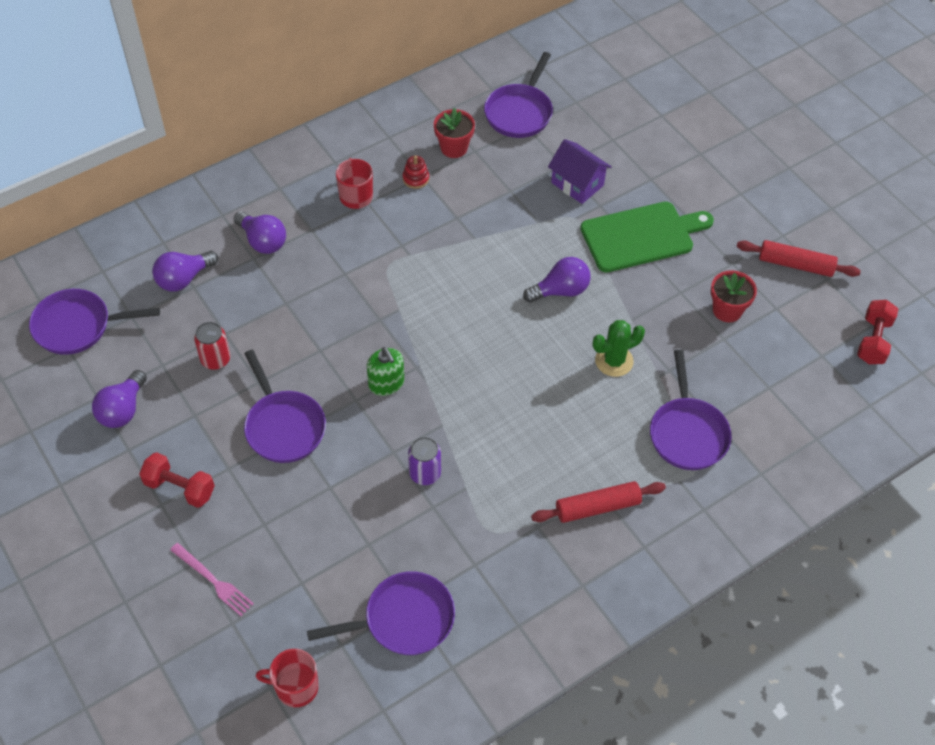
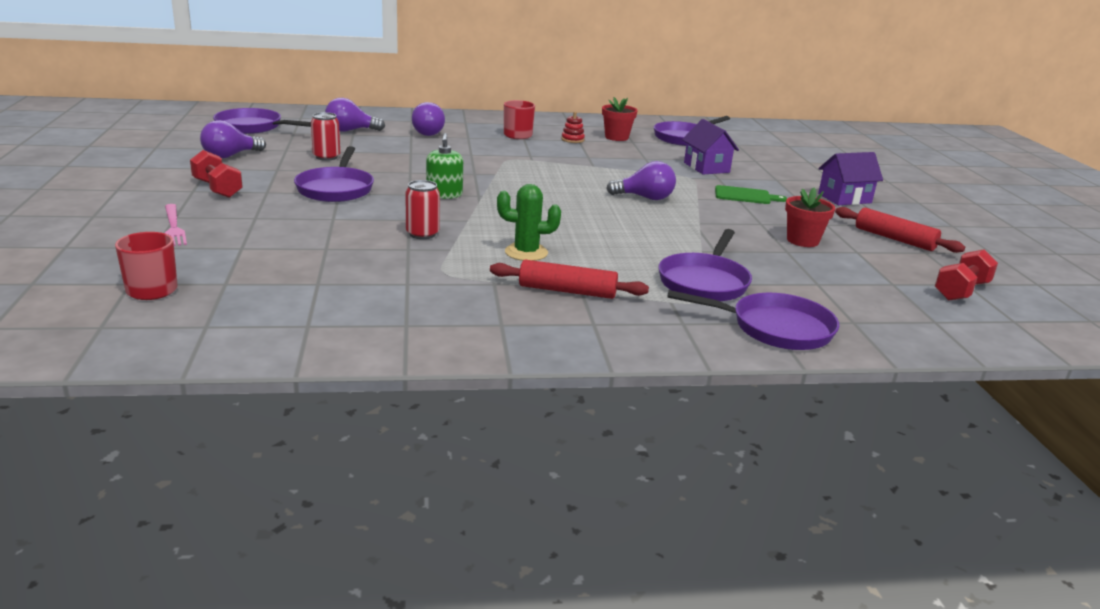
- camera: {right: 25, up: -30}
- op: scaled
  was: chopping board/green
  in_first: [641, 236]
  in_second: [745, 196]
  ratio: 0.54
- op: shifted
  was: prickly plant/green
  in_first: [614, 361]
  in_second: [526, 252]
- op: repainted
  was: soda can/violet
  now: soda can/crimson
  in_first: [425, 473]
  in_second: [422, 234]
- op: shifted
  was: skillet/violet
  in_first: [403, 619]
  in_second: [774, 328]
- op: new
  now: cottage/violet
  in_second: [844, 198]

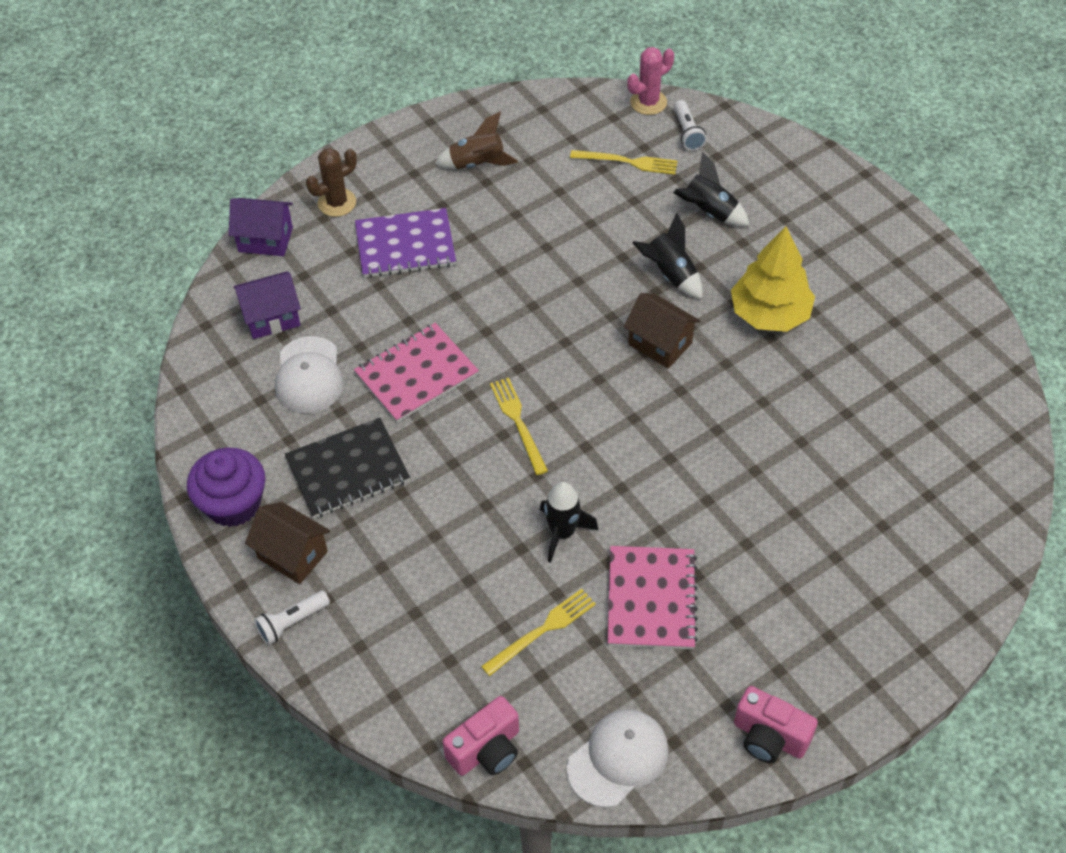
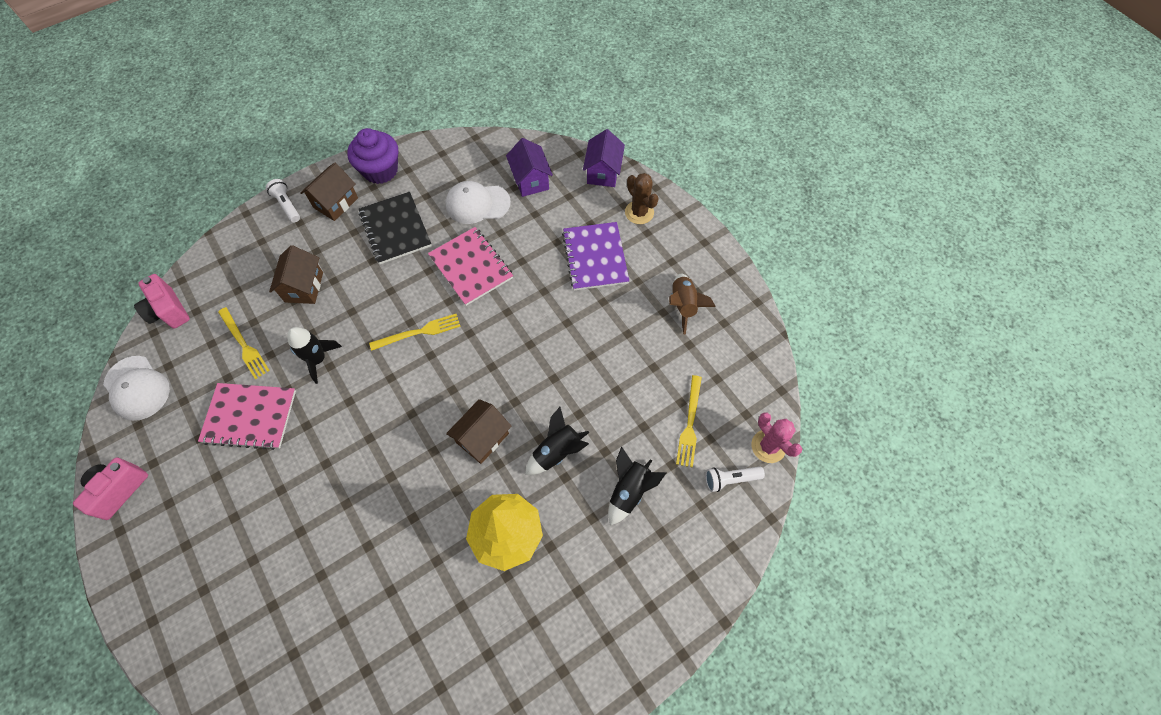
- camera: {right: 90, up: 10}
- op: new
  now: cottage/brown
  in_second: [304, 287]

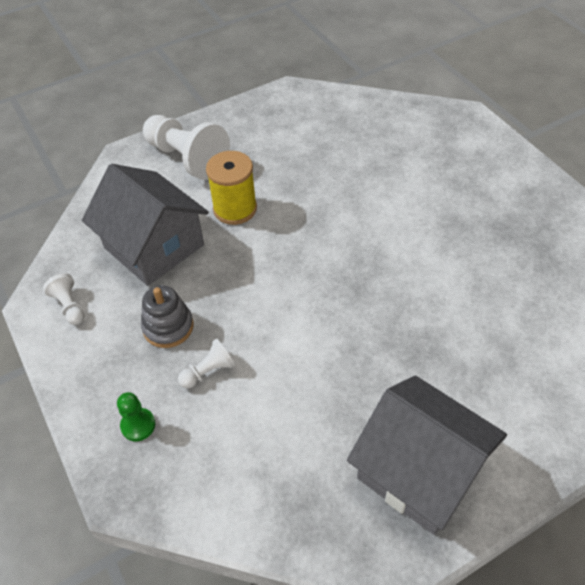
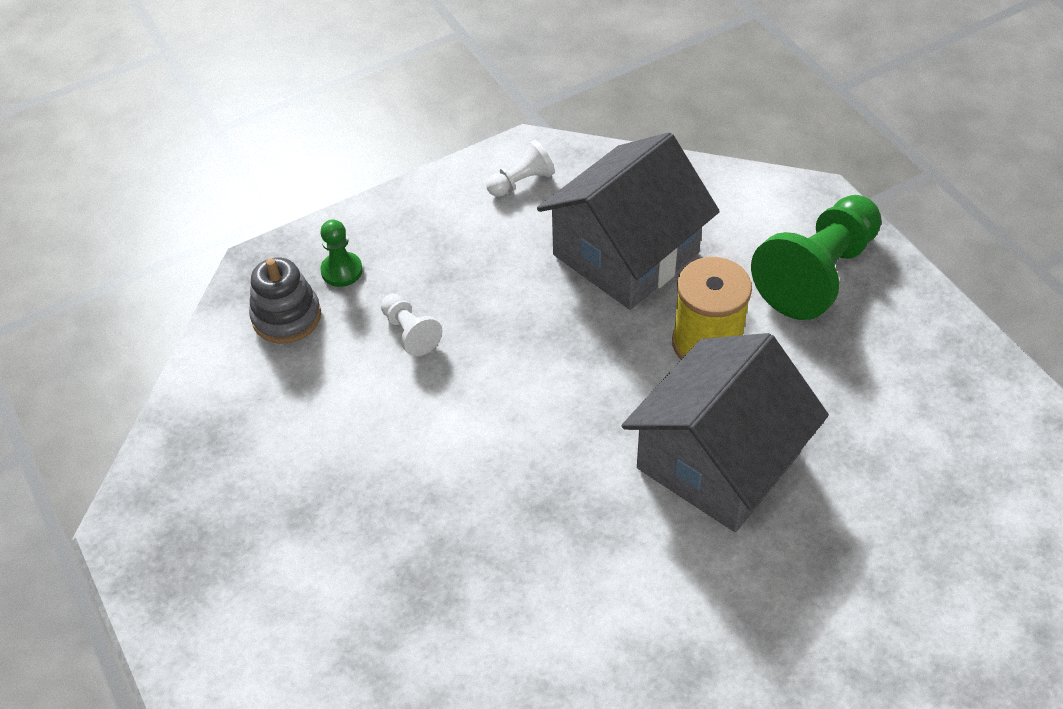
- camera: {right: 90, up: 0}
- op: repainted
  was: game pawn/white
  now: game pawn/green
  in_first: [187, 158]
  in_second: [817, 274]
- op: shifted
  was: ring stacker/gray
  in_first: [168, 327]
  in_second: [286, 317]
- op: shifted
  was: cottage/gray
  in_first: [420, 470]
  in_second: [718, 460]

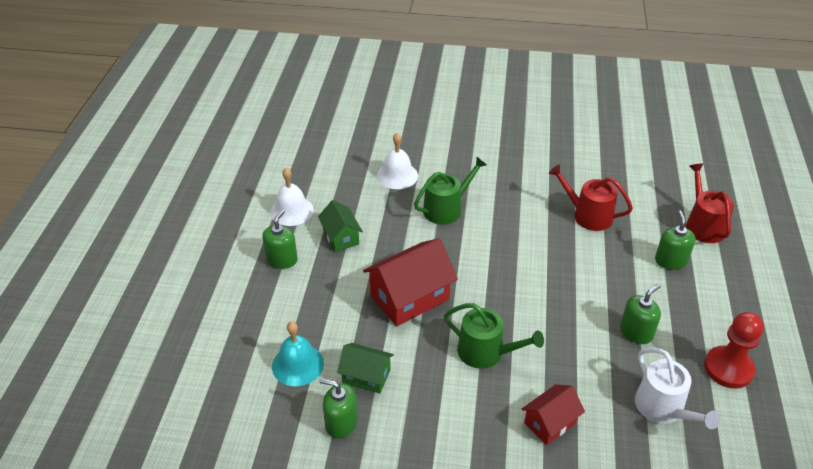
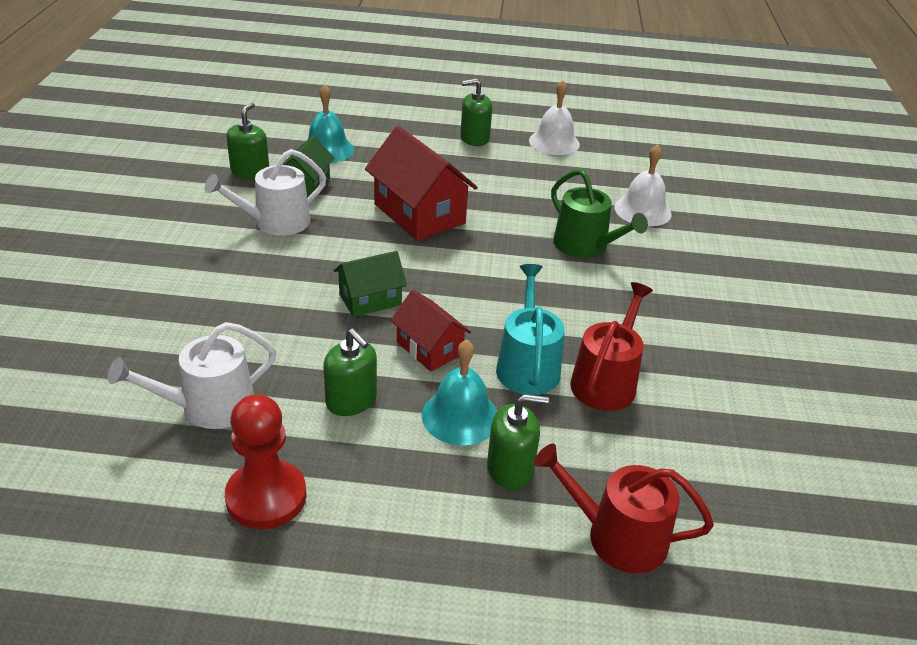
- camera: {right: 85, up: -5}
- op: rotated
  was: watering pot/crimson
  in_first: [703, 225]
  in_second: [617, 536]
  clockwise: -150
- op: shifted
  was: cottage/green
  in_first: [341, 237]
  in_second: [370, 300]
- op: rotated
  was: soap pump/green
  in_first: [282, 259]
  in_second: [474, 138]
  clockwise: 150
- op: gone
  was: watering pot/green
  in_first: [486, 352]
- op: shifted
  was: cottage/crimson
  in_first: [550, 423]
  in_second: [429, 348]
- op: new
  now: watering pot/white
  in_second: [275, 222]
- op: new
  now: watering pot/teal
  in_second: [527, 365]
- op: new
  now: school bell/teal
  in_second: [460, 416]

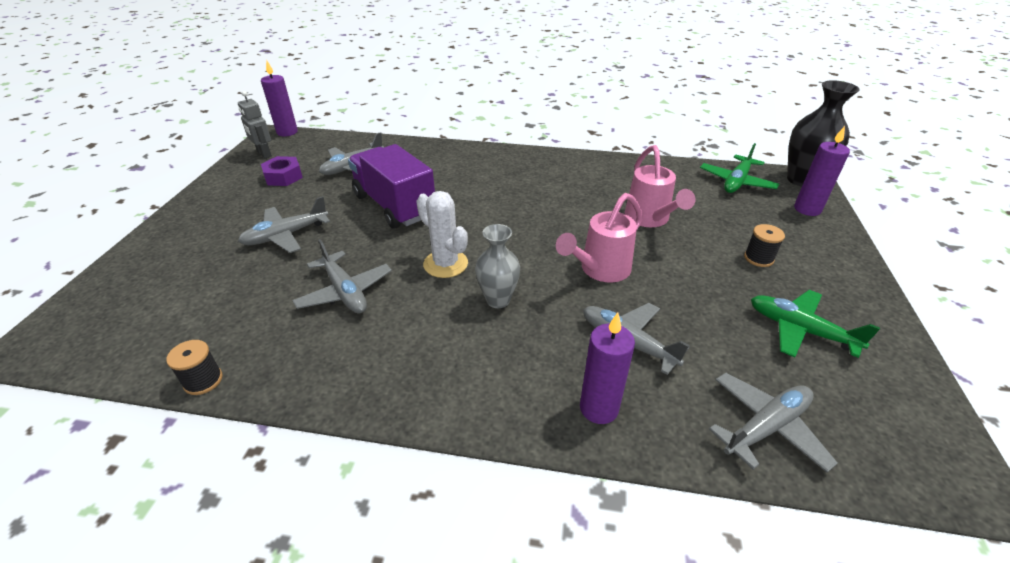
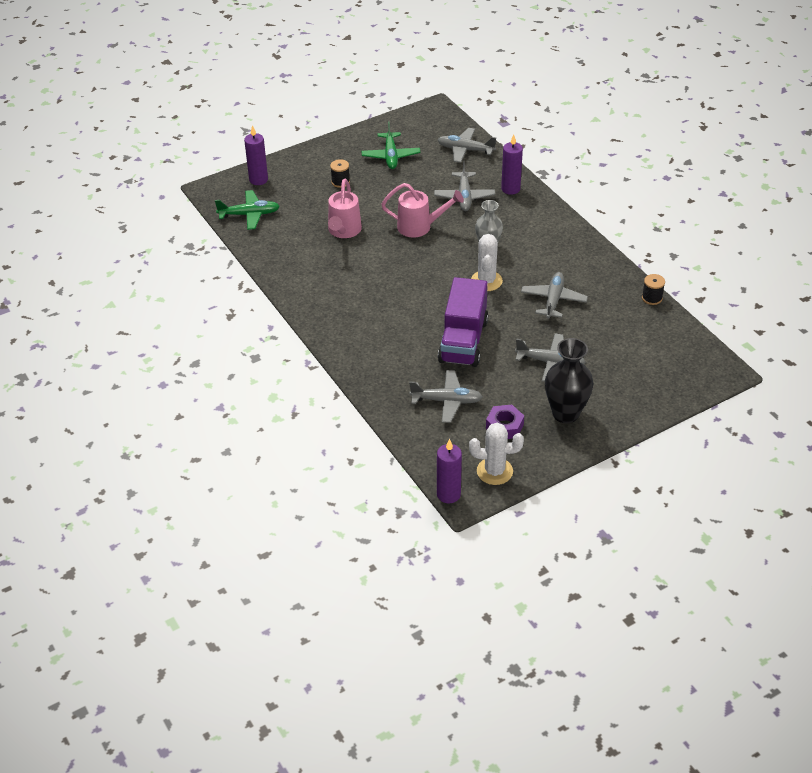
- camera: {right: -130, up: 5}
- op: shifted
  was: vase/jet-black
  in_first: [801, 180]
  in_second: [565, 413]
- op: swapped
  was: robot figure/gray
  now: prickly plant/white
  in_first: [264, 154]
  in_second: [494, 471]
- op: rotated
  was: watering pot/rosy
  in_first: [649, 219]
  in_second: [344, 231]
  clockwise: 150

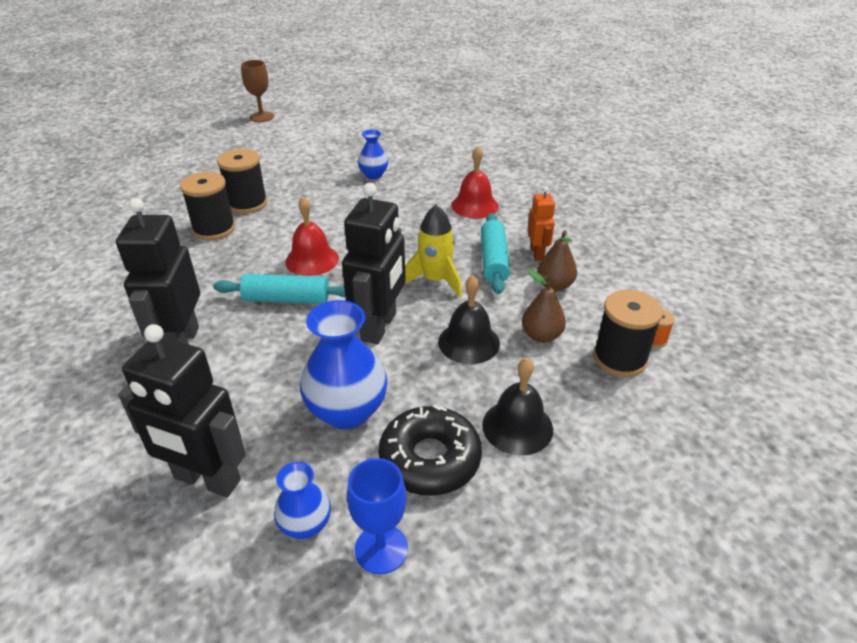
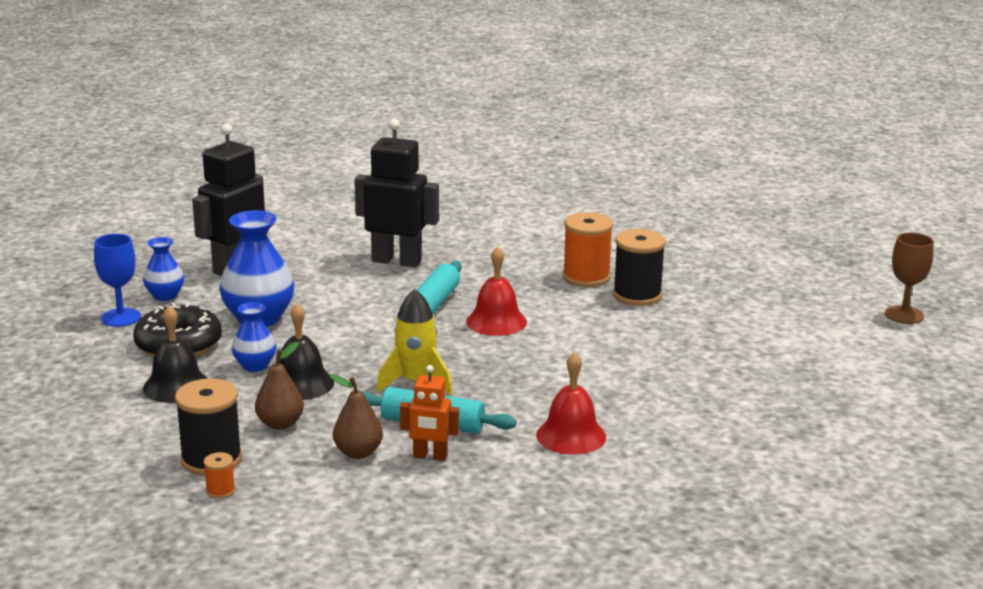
- camera: {right: 105, up: -15}
- op: shifted
  was: vase/royal blue
  in_first: [373, 175]
  in_second: [255, 365]
- op: repainted
  was: reel of thread/jet-black
  now: reel of thread/bright orange
  in_first: [214, 229]
  in_second: [586, 277]
- op: gone
  was: robot figure/jet-black
  in_first: [379, 327]

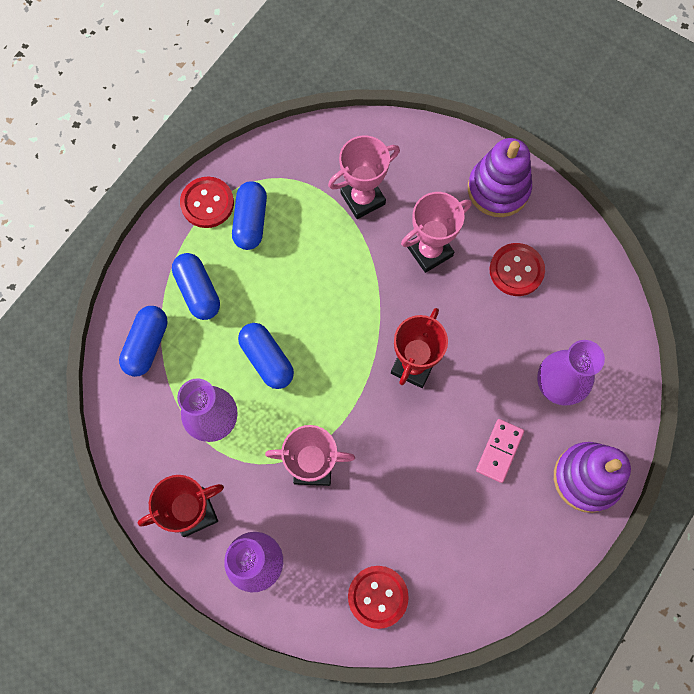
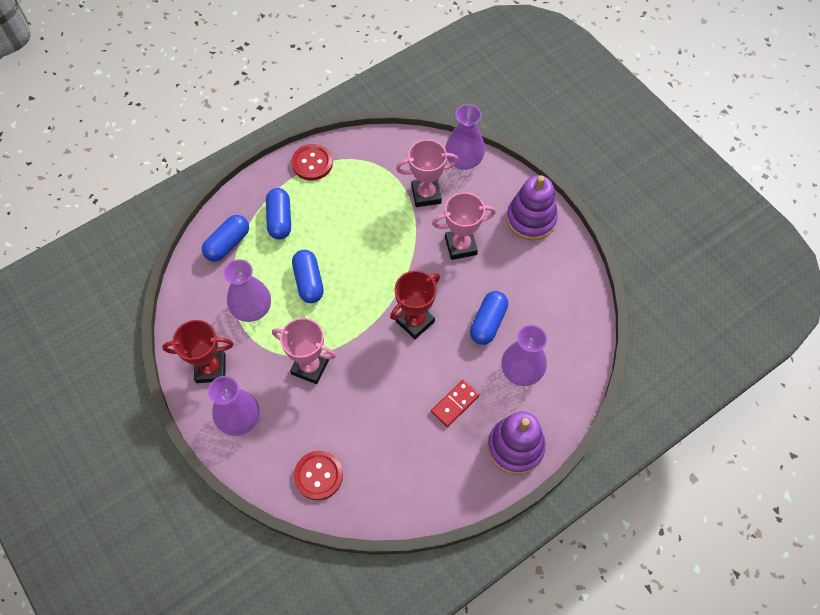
- camera: {right: 20, up: -10}
- op: shifted
  was: pill shape/royal blue
  in_first: [251, 221]
  in_second: [488, 323]
- op: gone
  was: button/crimson
  in_first: [516, 270]
- op: repainted
  was: domino tile/rosy
  now: domino tile/crimson
  in_first: [499, 451]
  in_second: [455, 404]
- op: new
  now: vase/violet
  in_second: [463, 161]

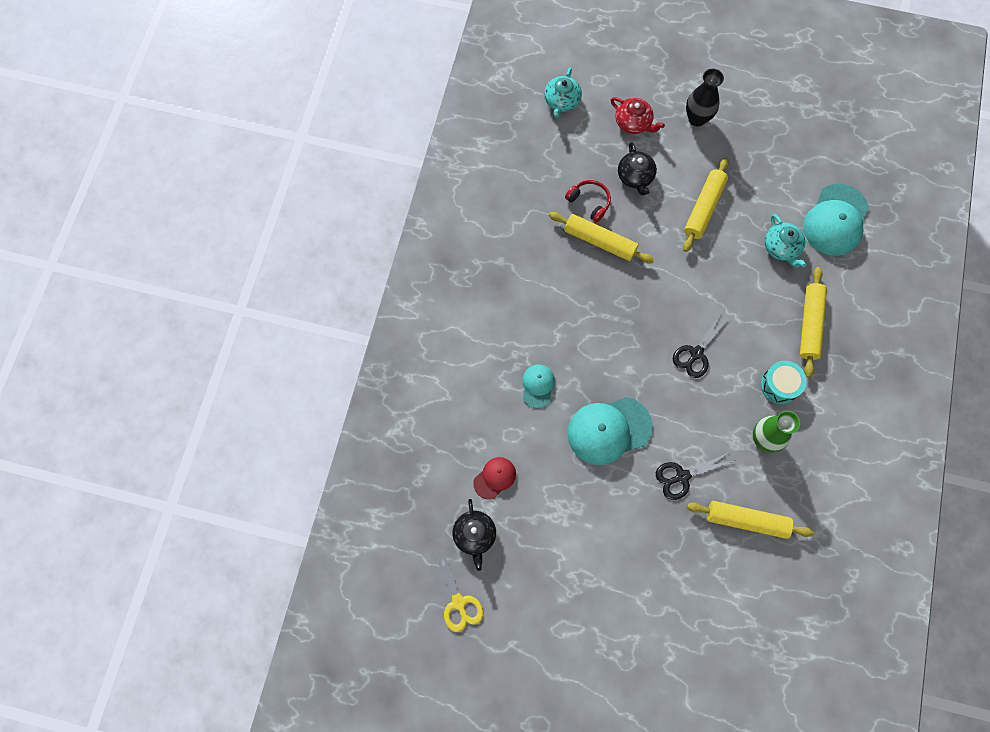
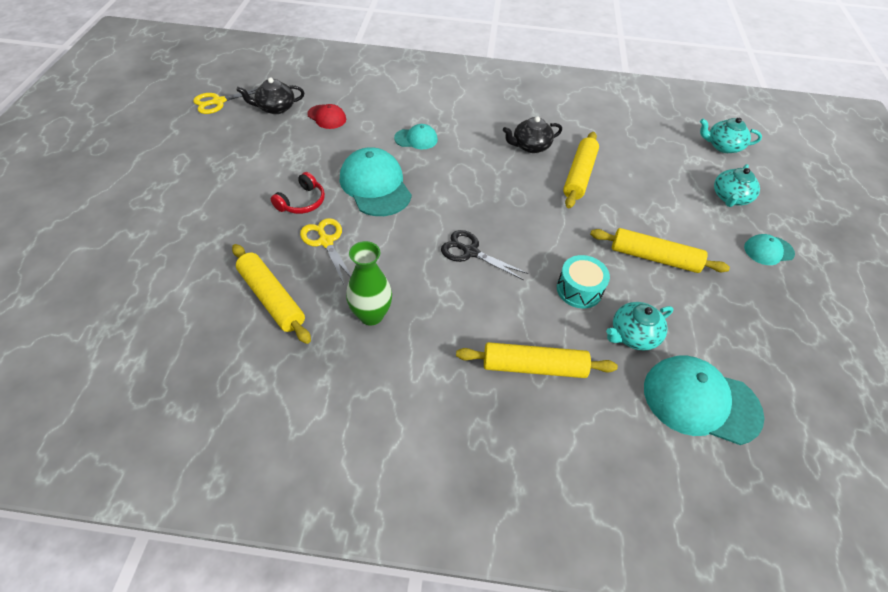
- camera: {right: 80, up: -20}
- op: swapped
  was: vase/jet-black
  now: peaked cap/teal
  in_first: [697, 118]
  in_second: [768, 250]
- op: repainted
  was: tea pot/crimson
  now: tea pot/teal
  in_first: [633, 123]
  in_second: [730, 197]
- op: shifted
  was: tea pot/jet-black
  in_first: [635, 177]
  in_second: [530, 146]
- op: shifted
  was: over-ear headphones/crimson
  in_first: [589, 202]
  in_second: [302, 202]
- op: shifted
  was: toy drum/teal
  in_first: [779, 385]
  in_second: [579, 289]
- op: repainted
  was: pair of scissors/jet-black
  now: pair of scissors/golden
  in_first: [682, 476]
  in_second: [326, 241]
- op: rotated
  was: dough roller/golden
  in_first: [746, 521]
  in_second: [271, 298]
  clockwise: -45

